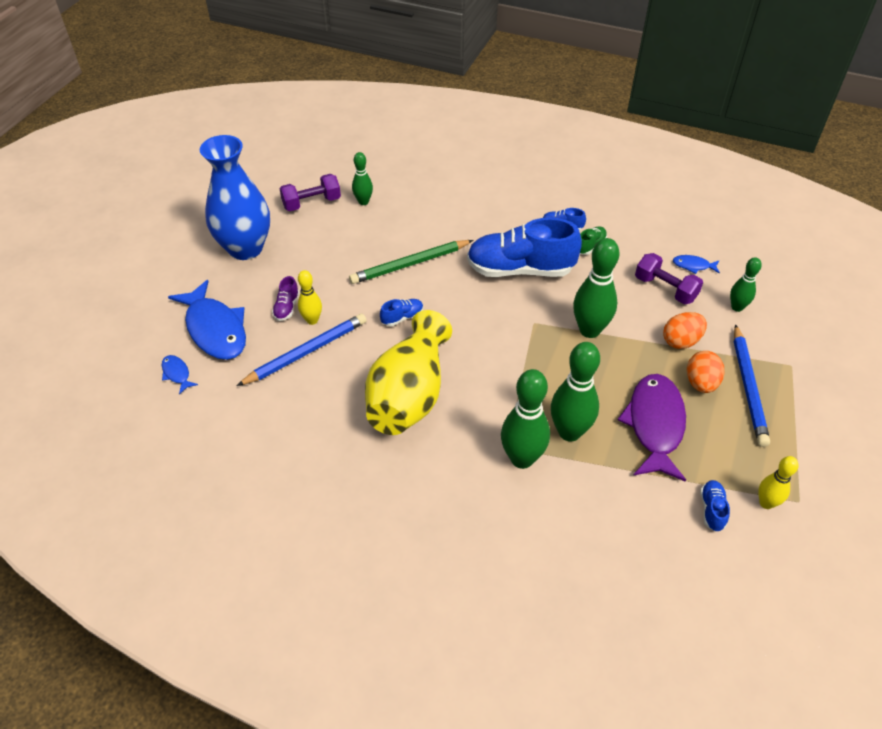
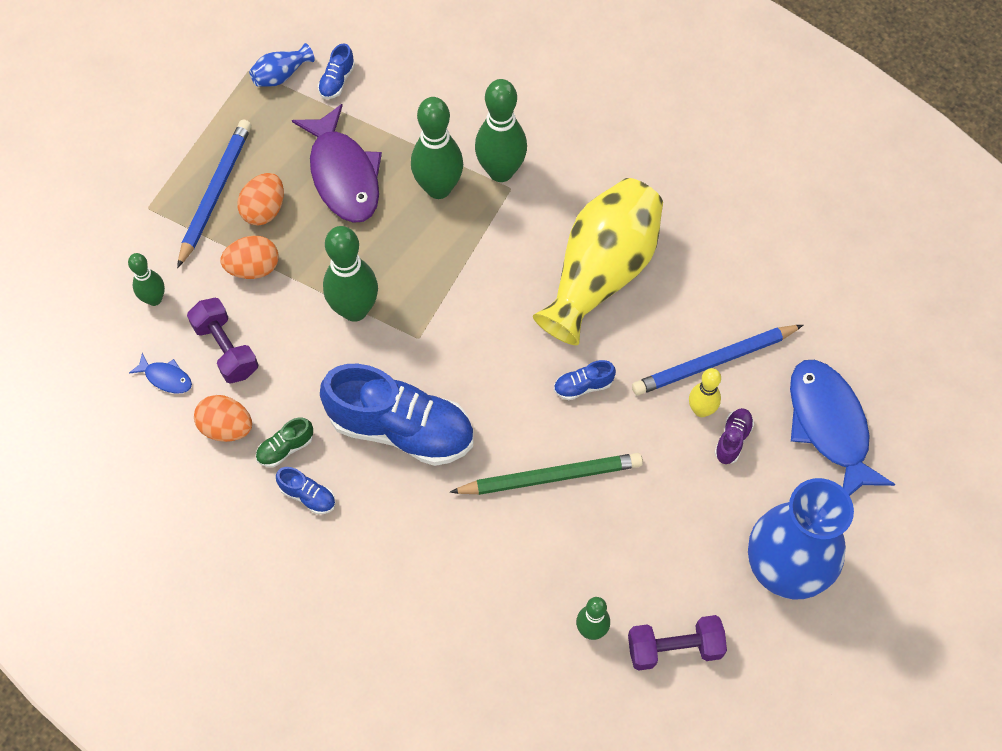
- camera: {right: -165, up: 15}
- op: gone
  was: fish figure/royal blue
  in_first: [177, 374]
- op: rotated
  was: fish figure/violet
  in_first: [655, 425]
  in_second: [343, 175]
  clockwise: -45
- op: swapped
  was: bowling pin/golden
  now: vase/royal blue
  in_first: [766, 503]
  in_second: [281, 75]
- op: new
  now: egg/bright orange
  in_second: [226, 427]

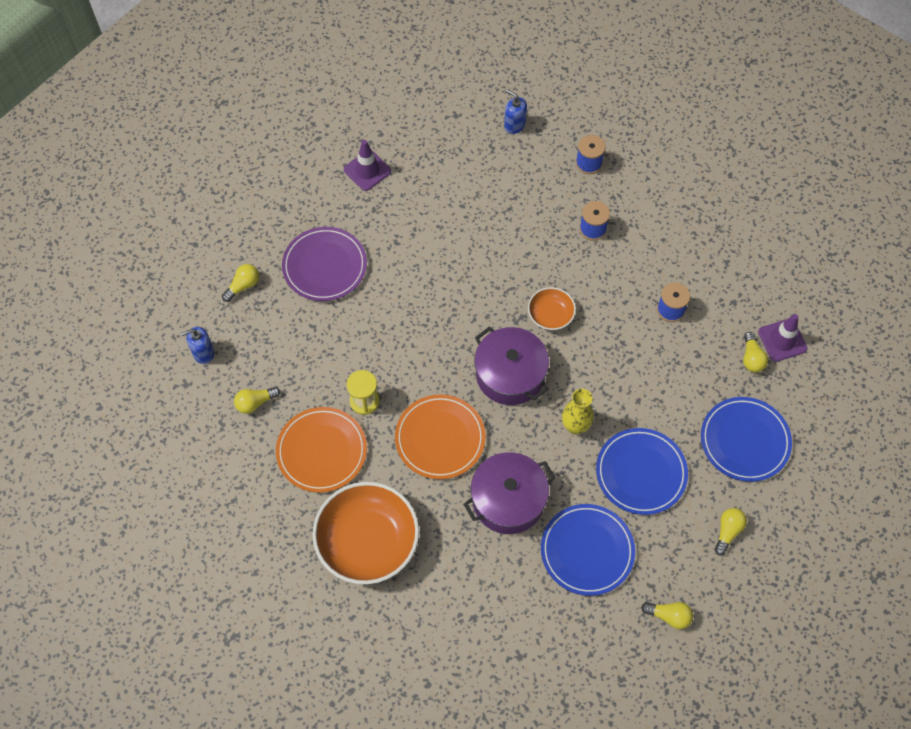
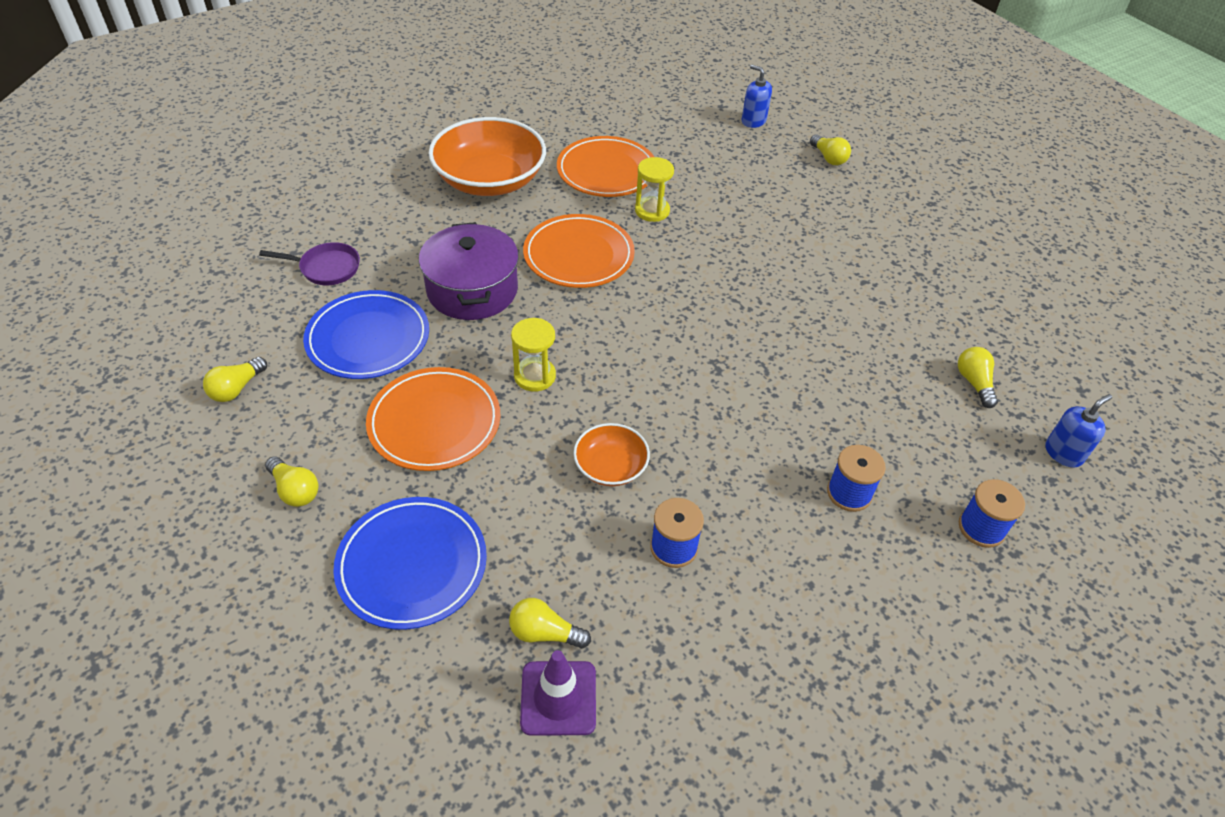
- camera: {right: 105, up: -15}
- op: gone
  was: safety cone/violet
  in_first: [367, 170]
- op: gone
  was: dinner plate/violet
  in_first: [325, 266]
- op: shifted
  was: serving bowl/bright orange
  in_first: [550, 315]
  in_second: [610, 466]
- op: rotated
  was: soap pump/royal blue
  in_first: [203, 353]
  in_second: [753, 121]
  clockwise: -45
- op: gone
  was: stockpot/violet
  in_first: [510, 374]
- op: shifted
  was: lightbulb/golden
  in_first: [255, 403]
  in_second: [974, 383]
- op: swapped
  was: vase/golden
  now: sandglass/golden
  in_first: [575, 426]
  in_second: [535, 376]
- op: repainted
  was: dinner plate/royal blue
  now: dinner plate/bright orange
  in_first: [641, 473]
  in_second: [434, 422]
- op: new
  now: skillet/violet
  in_second: [326, 268]

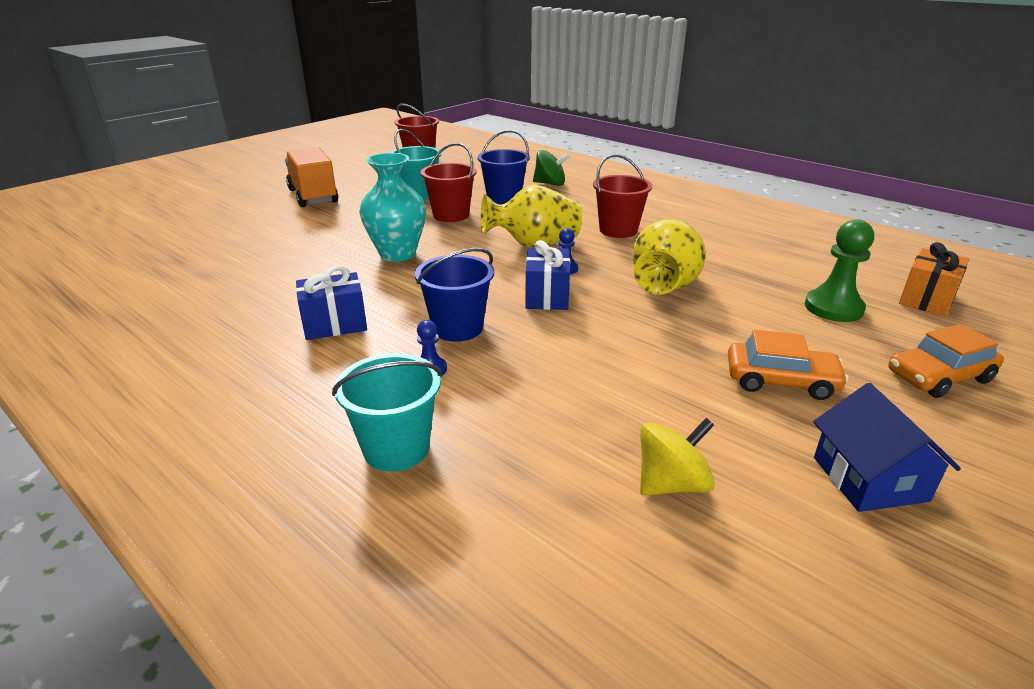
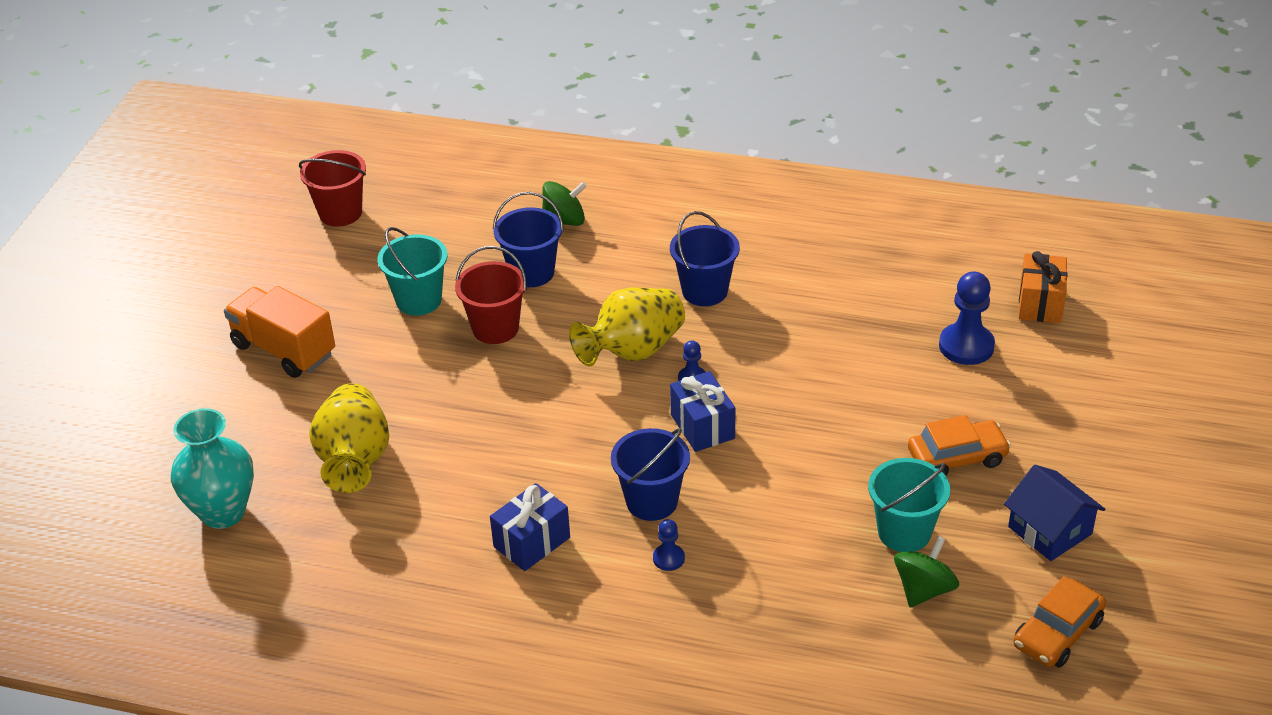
- camera: {right: -25, up: 10}
- op: shifted
  was: vase/teal
  in_first: [397, 254]
  in_second: [223, 512]
- op: repainted
  was: sand bucket/crimson
  now: sand bucket/royal blue
  in_first: [618, 230]
  in_second: [704, 291]
- op: shifted
  was: vase/golden
  in_first: [664, 286]
  in_second: [354, 460]
- op: repainted
  was: game pawn/green
  now: game pawn/royal blue
  in_first: [833, 308]
  in_second: [966, 346]
- op: shifted
  was: car/bright orange
  in_first: [939, 377]
  in_second: [1057, 633]
- op: shifted
  was: sand bucket/teal
  in_first: [396, 448]
  in_second: [904, 532]
- op: repainted
  was: whirligig/golden
  now: whirligig/green
  in_first: [671, 484]
  in_second: [924, 589]

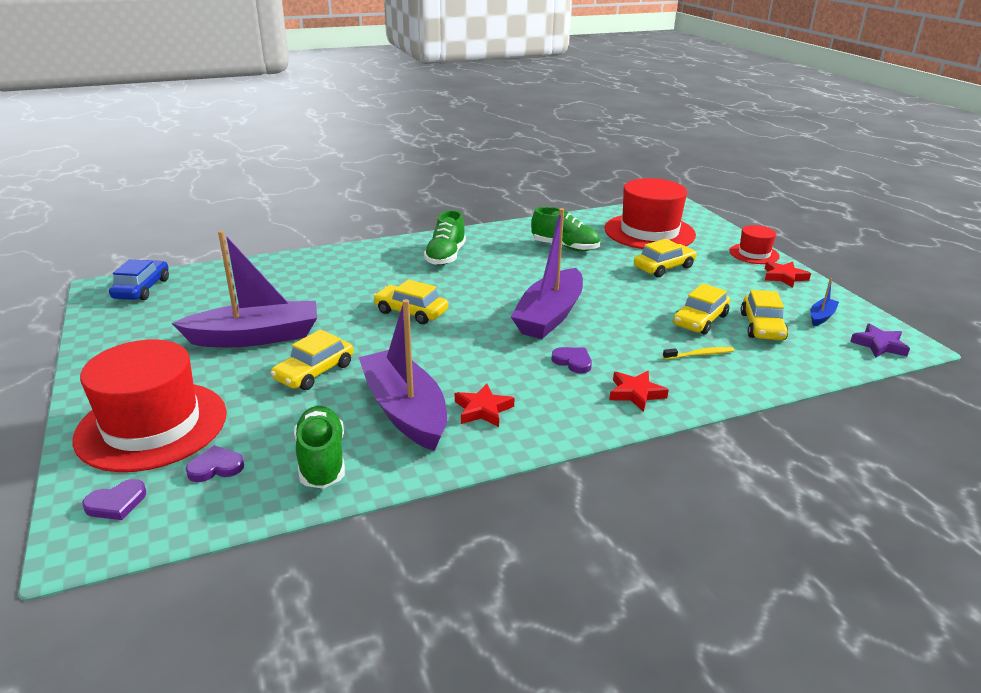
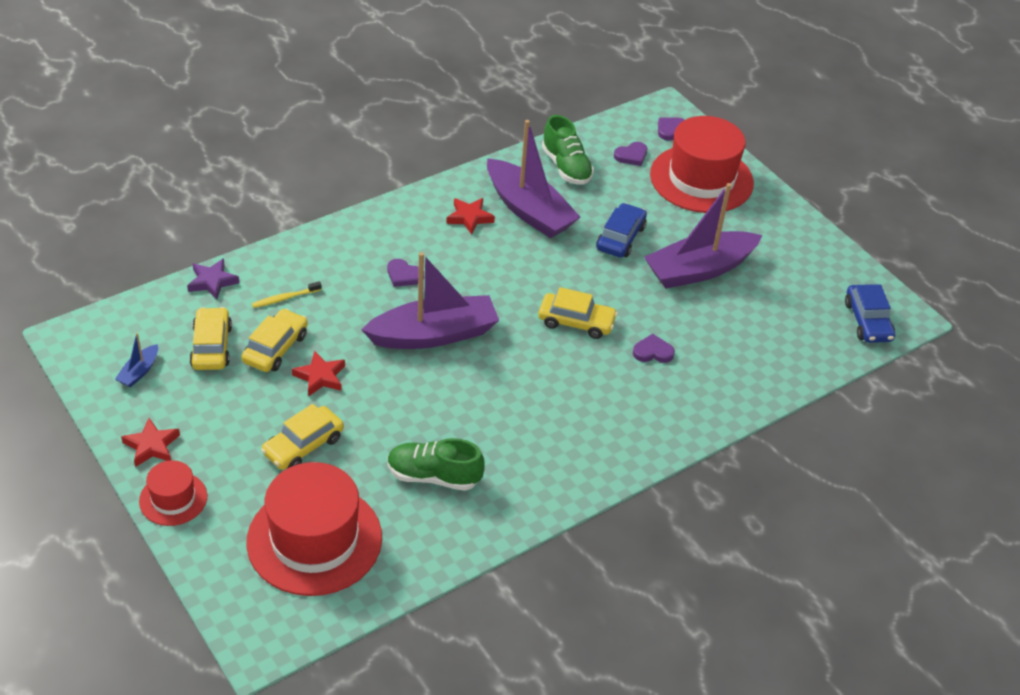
- camera: {right: 165, up: 15}
- op: rotated
  was: toy boat/violet
  in_first: [549, 316]
  in_second: [434, 334]
  clockwise: 60
- op: gone
  was: sneaker/green
  in_first: [445, 256]
- op: shifted
  was: star/violet
  in_first: [879, 345]
  in_second: [212, 282]
- op: repainted
  was: car/golden
  now: car/royal blue
  in_first: [314, 372]
  in_second: [620, 238]
- op: shifted
  was: star/crimson
  in_first: [635, 393]
  in_second: [320, 377]
- op: new
  now: heart/violet
  in_second: [653, 352]

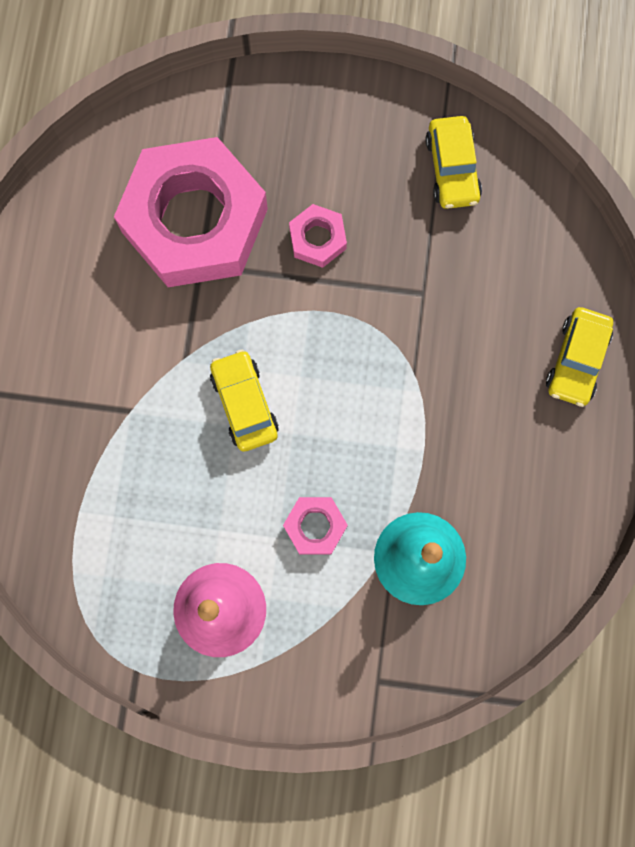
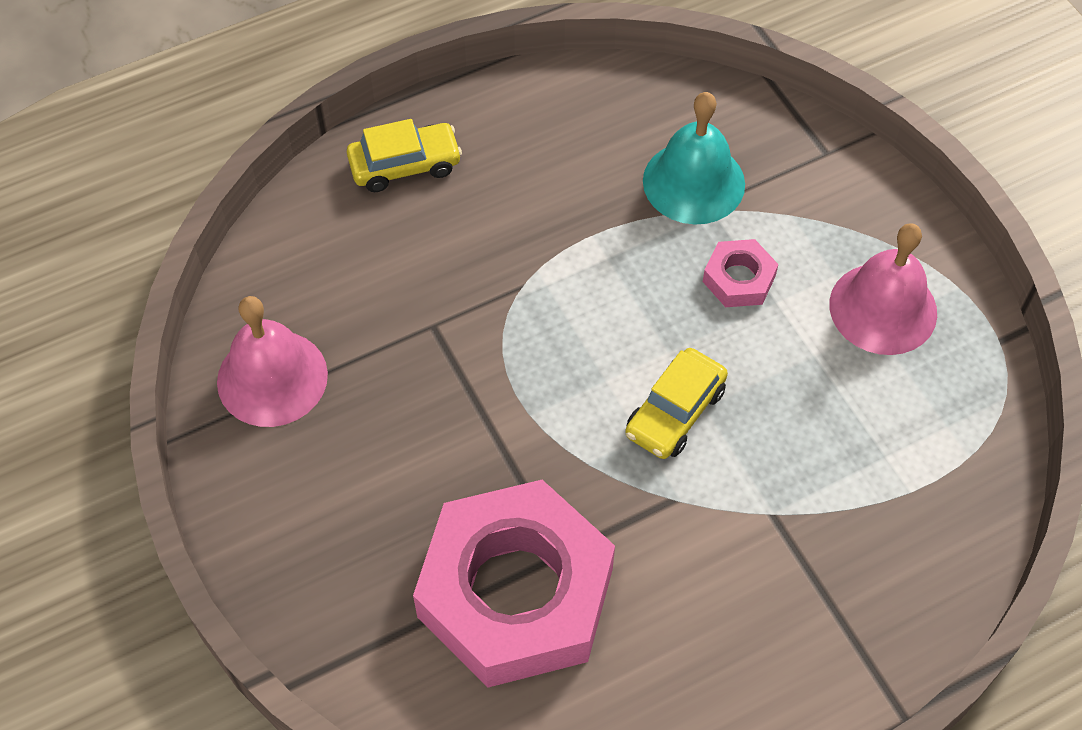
- camera: {right: -125, up: -20}
- op: swapped
  was: car/golden
  now: school bell/rosy
  in_first: [452, 169]
  in_second: [272, 378]
- op: gone
  was: hexagon nut/rosy
  in_first: [317, 239]

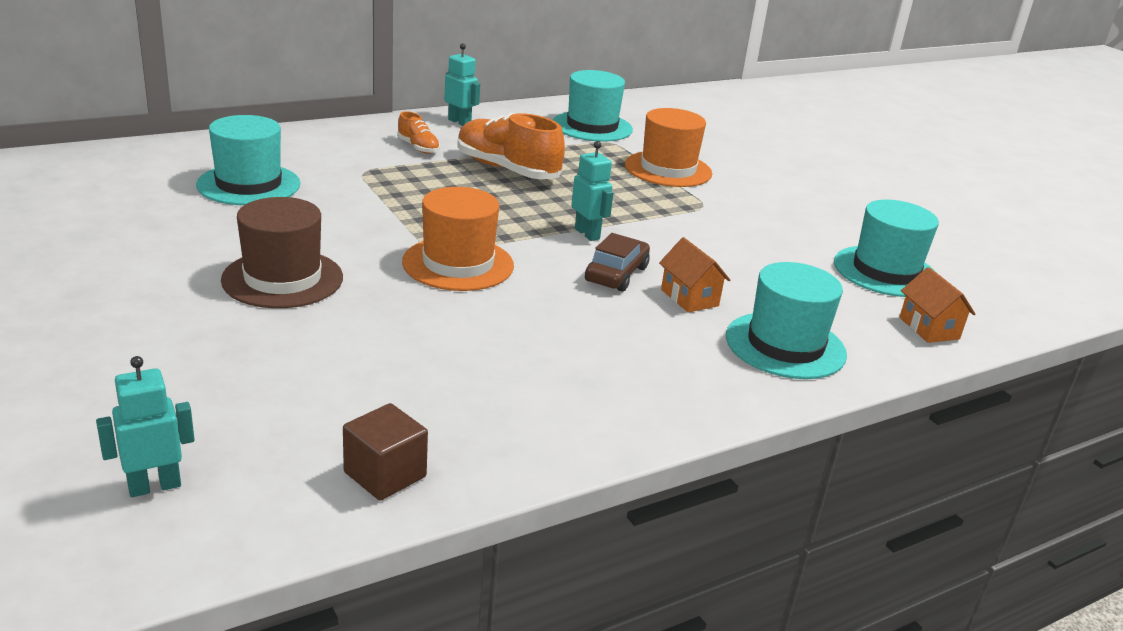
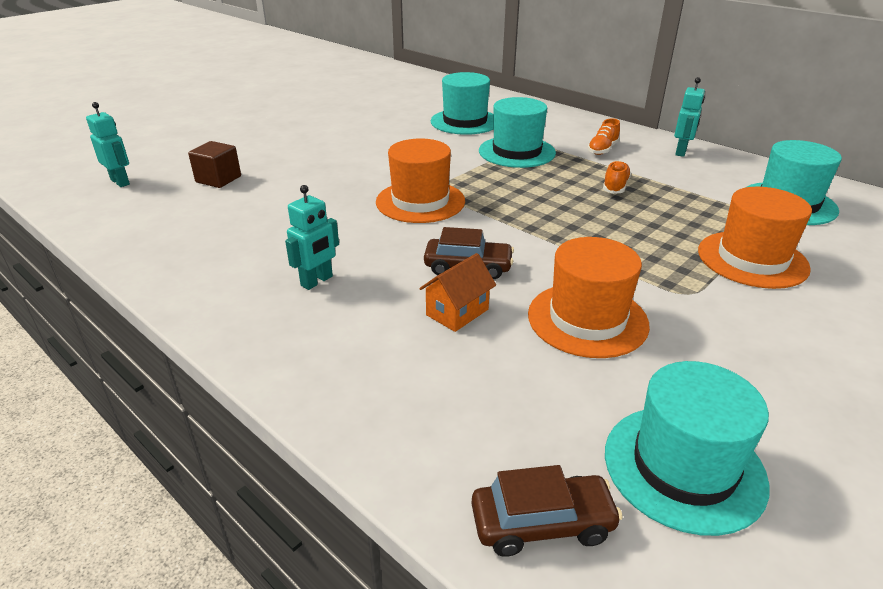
- camera: {right: 75, up: 5}
- op: scaled
  was: sneaker/bright orange
  in_first: [507, 169]
  in_second: [615, 186]
  ratio: 0.5
- op: shifted
  was: robot figure/teal
  in_first: [587, 234]
  in_second: [317, 281]
- op: gone
  was: tall hat/brown
  in_first: [282, 279]
- op: shifted
  was: tall hat/teal
  in_first: [785, 345]
  in_second: [517, 152]
- op: swapped
  was: cottage/bright orange
  now: car/brown
  in_first: [929, 328]
  in_second: [542, 523]
- op: shifted
  was: solid cube/brown
  in_first: [385, 474]
  in_second: [218, 179]
- op: new
  now: tall hat/bright orange
  in_second: [587, 319]

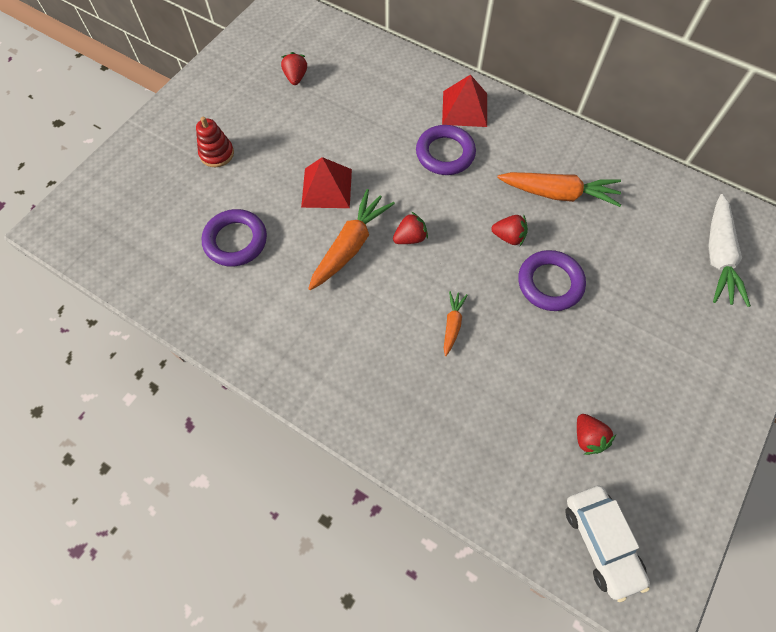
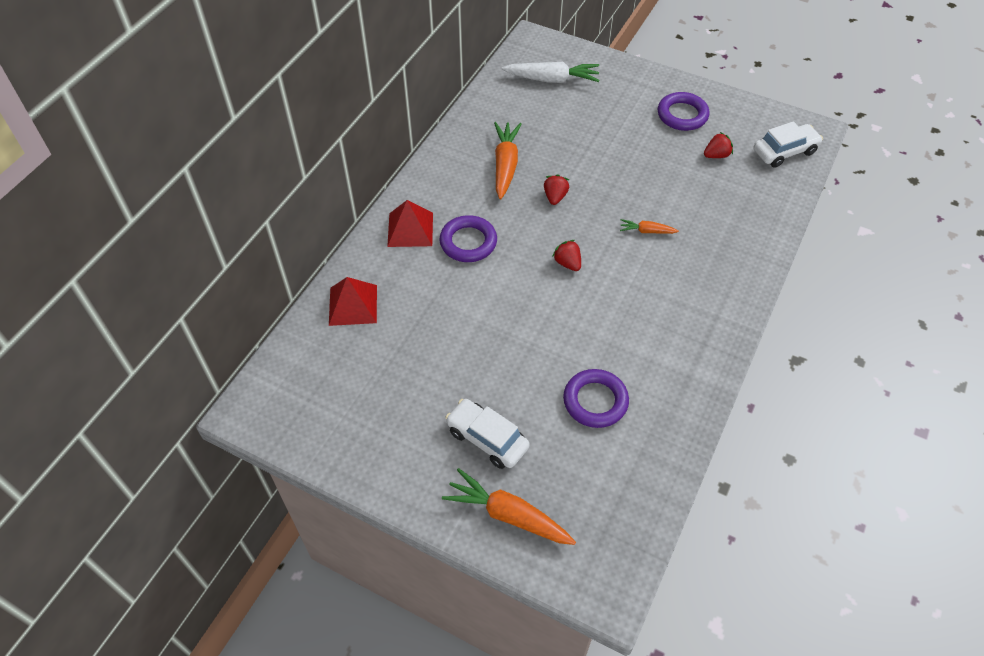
- camera: {right: -95, up: -10}
- op: gone
  was: berry/crimson
  in_first: [296, 77]
- op: swapped
  was: ring stacker/crimson
  now: car/white
  in_first: [217, 154]
  in_second: [487, 439]
- op: shifted
  was: solid pyramid/crimson
  in_first: [326, 188]
  in_second: [353, 305]
- op: shifted
  was: root vegetable/bright orange
  in_first: [350, 246]
  in_second: [508, 515]
- op: shifted
  was: torus/violet
  in_first: [550, 283]
  in_second: [682, 115]

